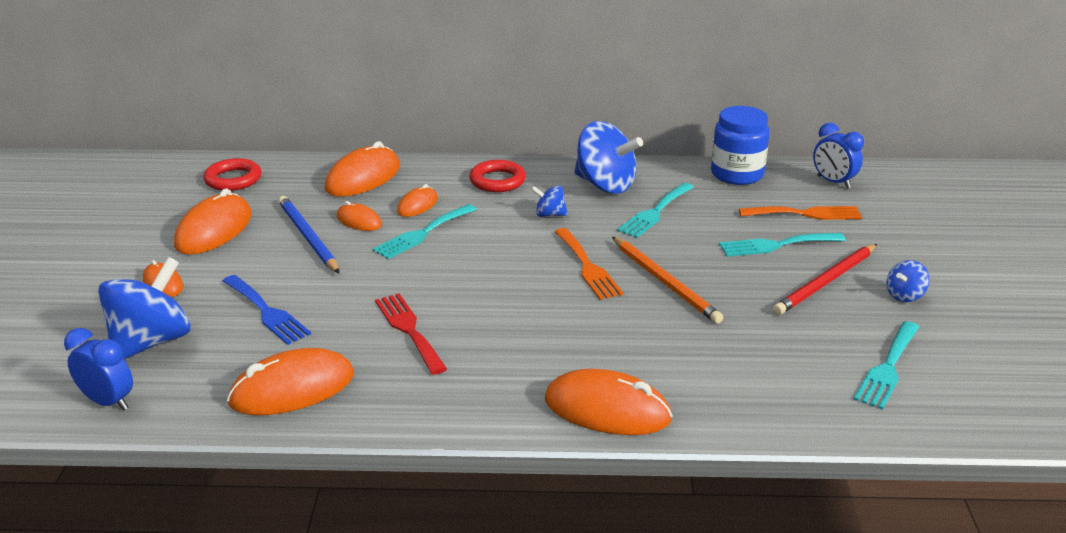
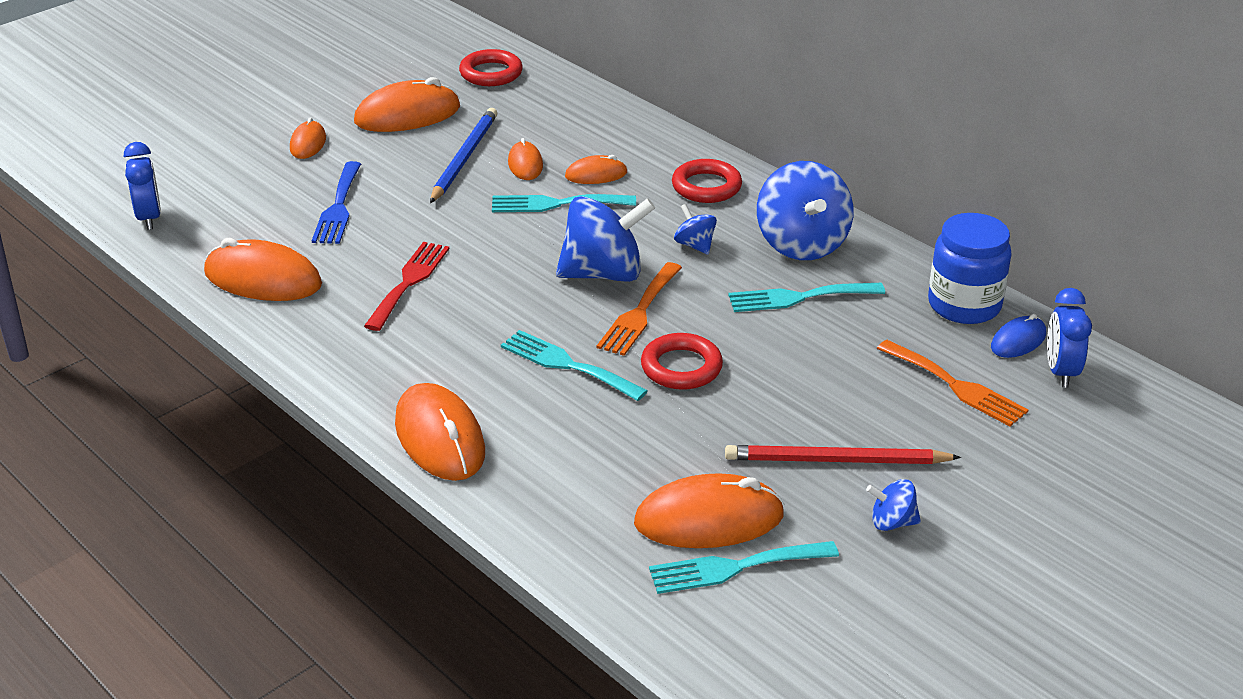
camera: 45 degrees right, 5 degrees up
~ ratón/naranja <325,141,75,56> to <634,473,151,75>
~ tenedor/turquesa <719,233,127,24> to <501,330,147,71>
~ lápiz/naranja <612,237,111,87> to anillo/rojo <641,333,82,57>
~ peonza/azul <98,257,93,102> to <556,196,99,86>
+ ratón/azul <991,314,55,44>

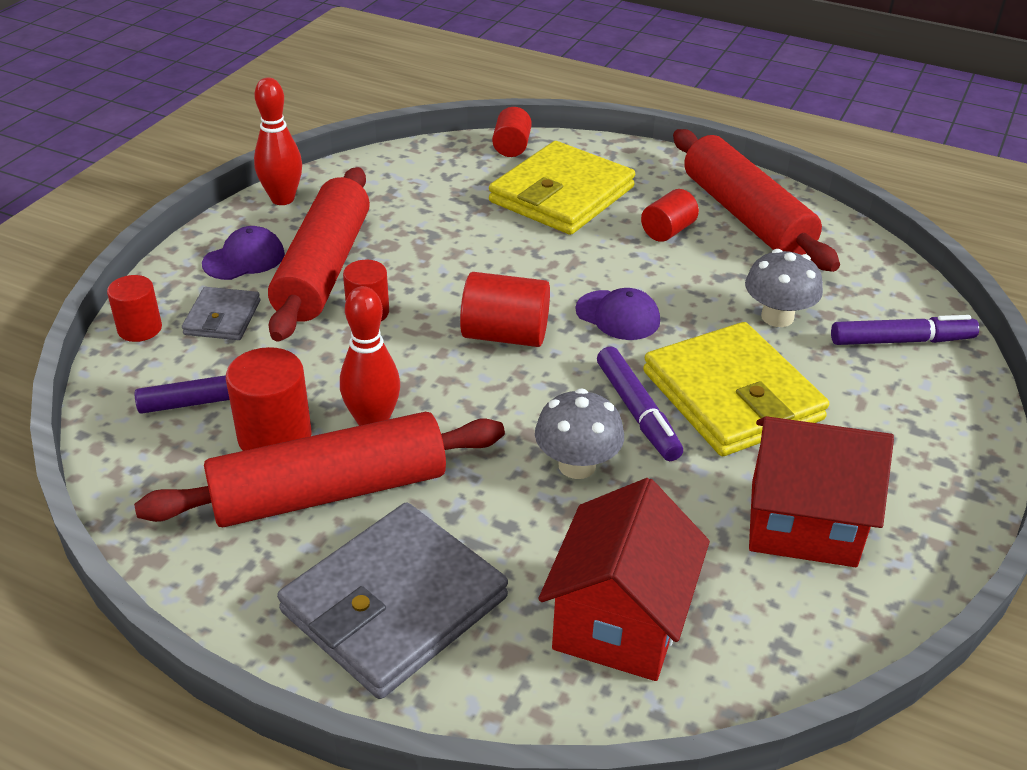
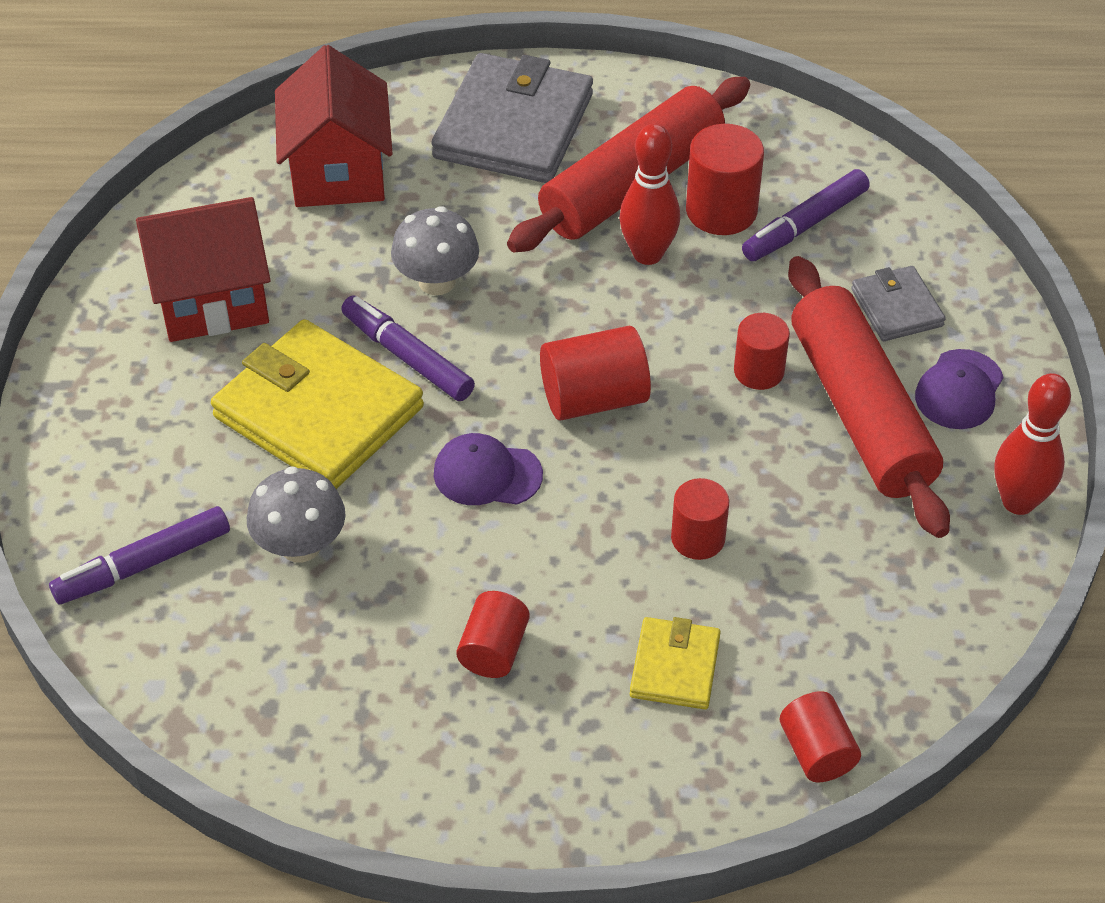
camera: 155 degrees right, 10 degrees up
- rodillo/rojo <673,129,167,143>
~ cartera/amarillo <489,141,146,94> = <630,617,91,92> x0.50
~ cilindro/rojo <107,275,55,67> to <671,478,58,82>

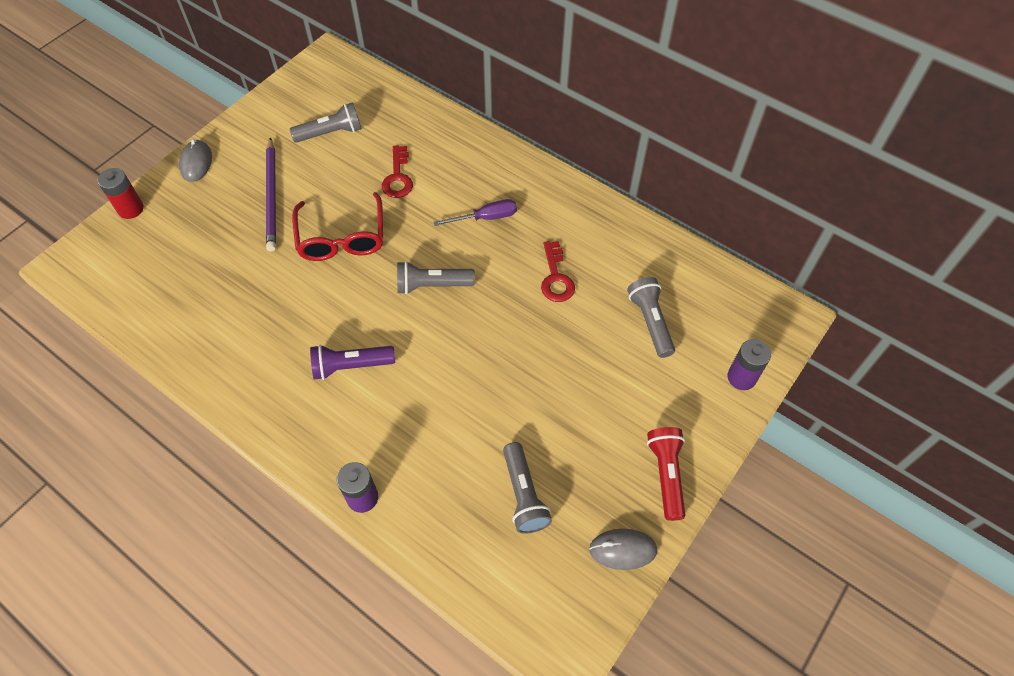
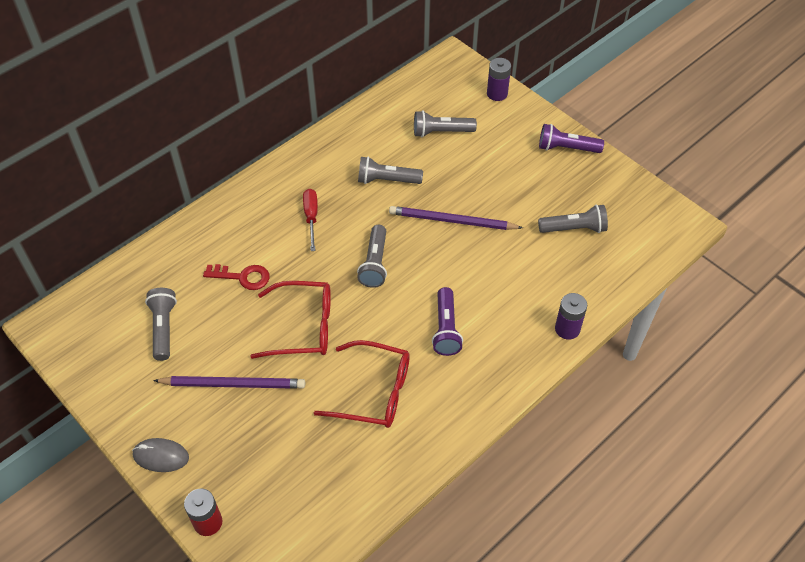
camera: 80 degrees left, 5 degrees down
~ destornillador/morado <433,199,84,27> to destornillador/rojo <303,189,15,62>
~ llave/rojo <541,241,34,61> to lámpara de mano/gris <358,156,65,28>
~ lámpara de mano/rojo <647,427,38,94> to lámpara de mano/morado <539,124,65,29>
- ratón/gris <589,528,68,42>
+ lápiz/morado <389,206,134,24>
+ gafas/rojo <314,340,96,88>

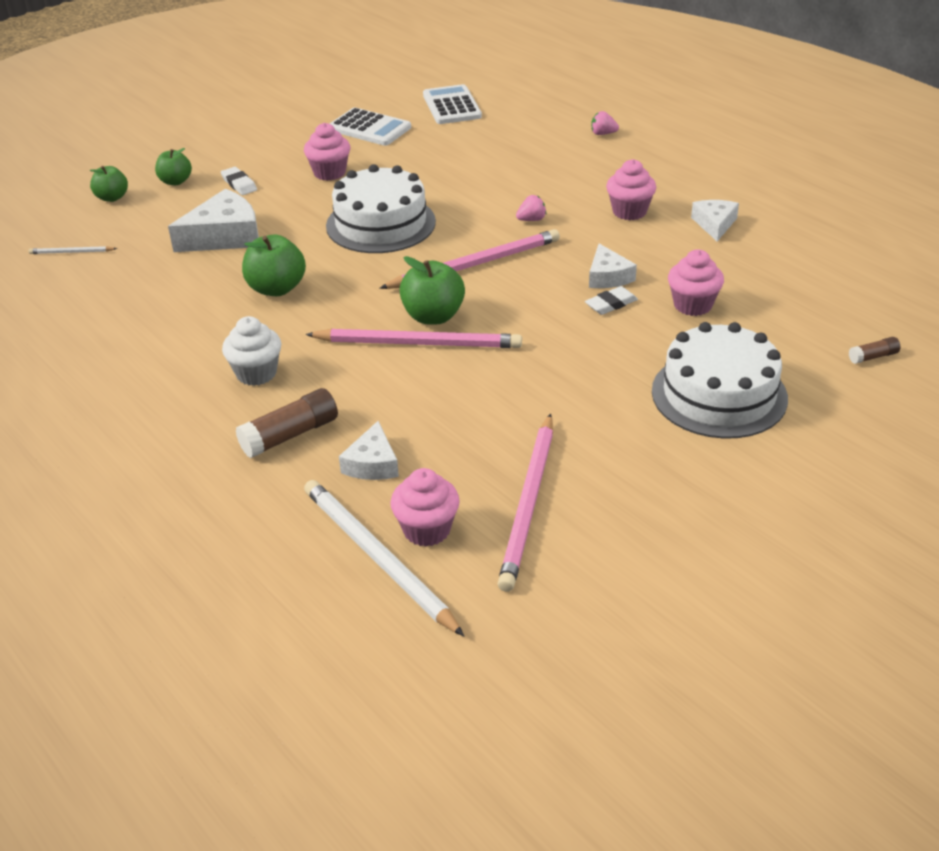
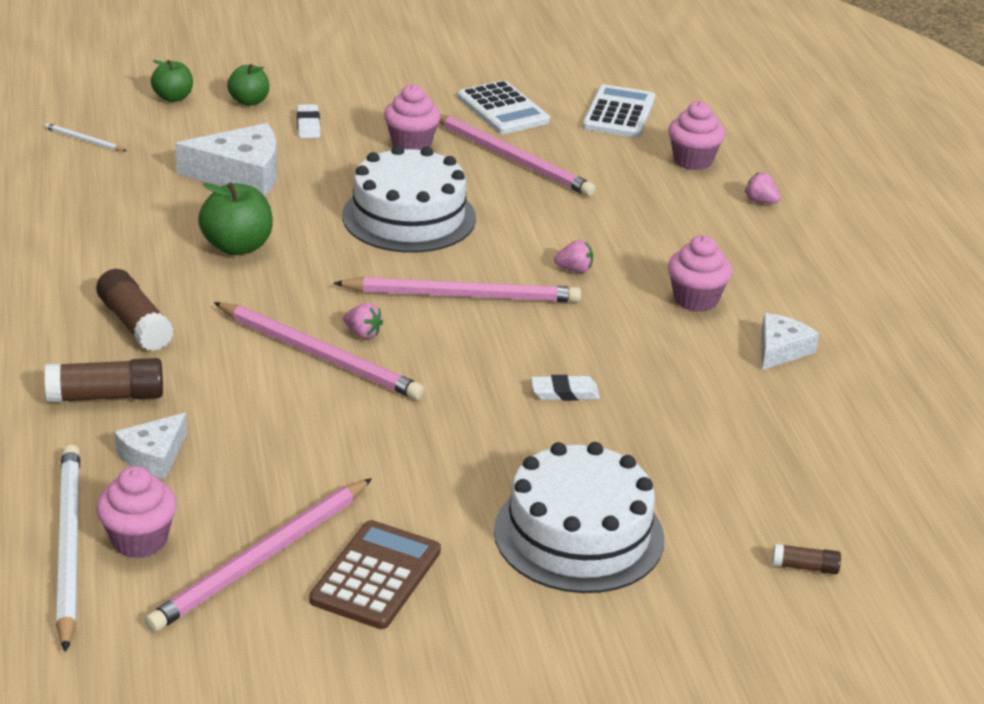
camera: 25 degrees right, 5 degrees down
- queso/blanco <589,244,48,44>
~ magdalena/rosa <668,249,56,67> to <668,101,57,69>
~ manzana/verde <399,256,66,69> to fresa/rosa <343,303,40,36>
~ magdalena/blanco <222,316,60,70> to barra de pegamento/marrón <96,269,78,82>
+ lápiz/rosa <439,114,157,83>
+ calculadora/marrón <309,520,132,109>

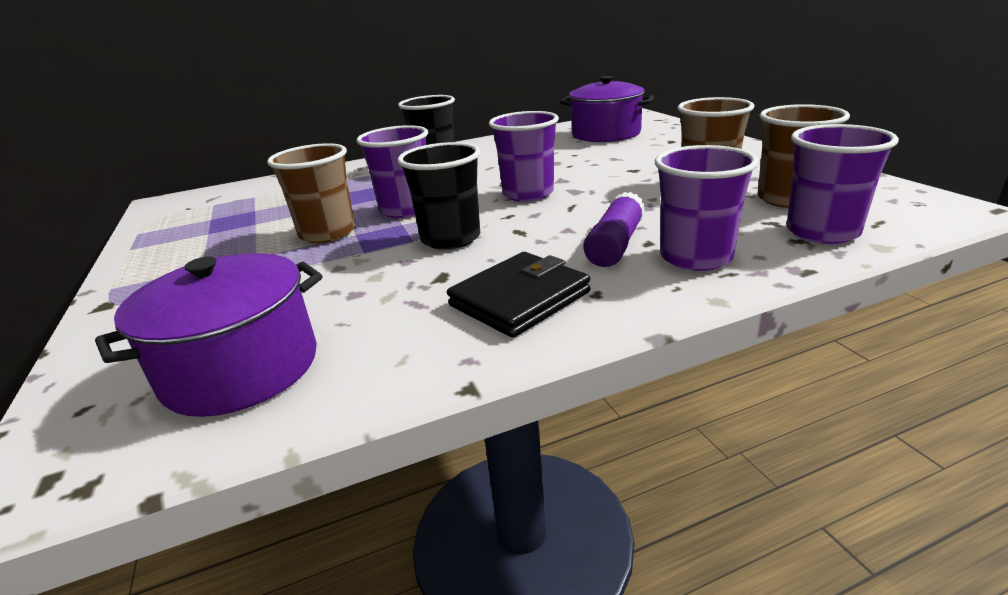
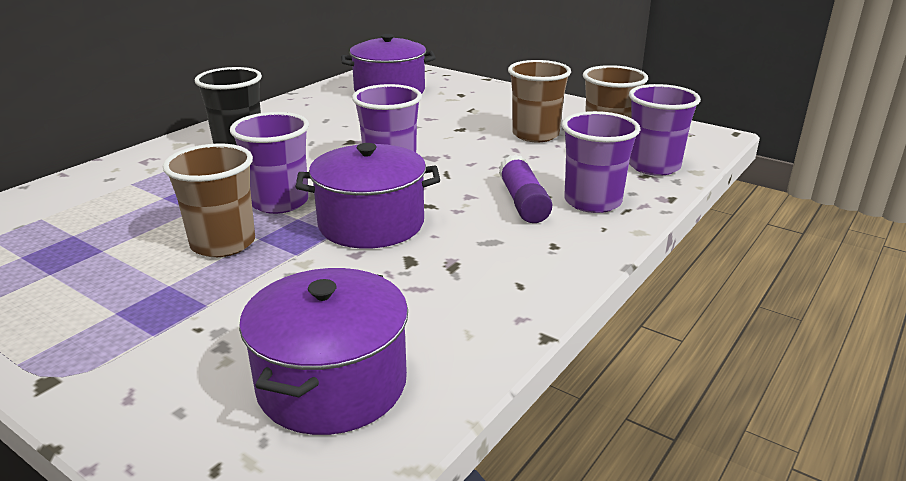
camera: 35 degrees left, 0 degrees up
~ vaso/negro <398,142,83,108> to olla/morado <296,143,144,106>
- cartera/negro <447,252,143,86>

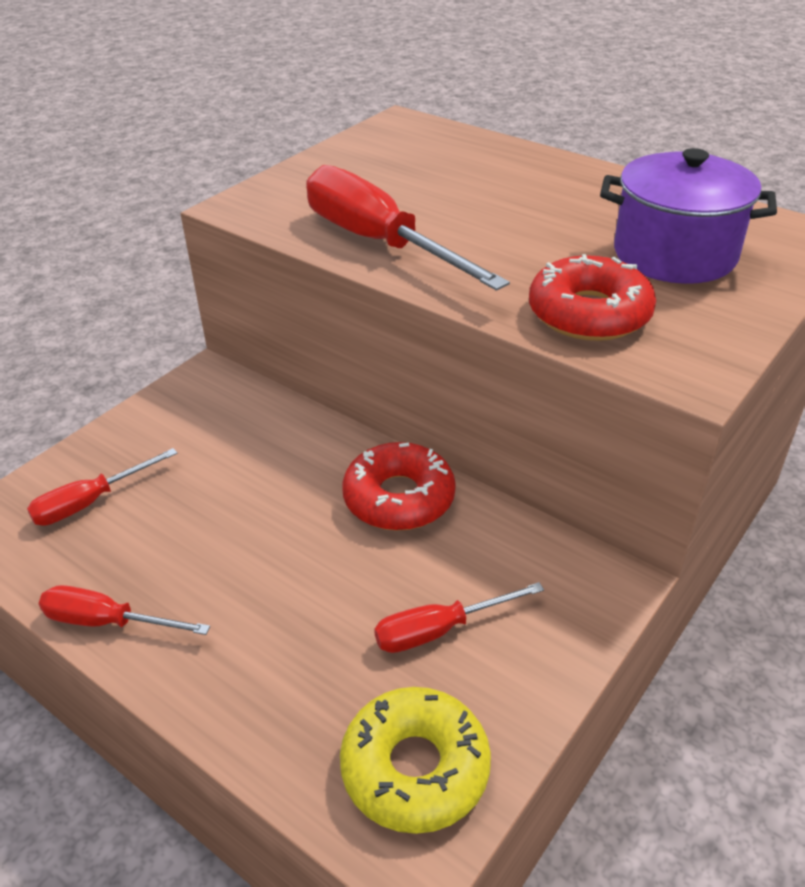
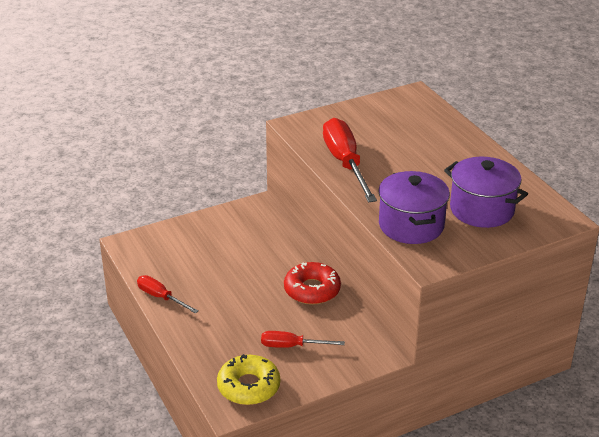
camera: 25 degrees right, 5 degrees down
~ rosquilla/rojo <529,254,127,87> to olla/morado <378,171,72,73>
- destornillador/rojo <27,448,150,78>

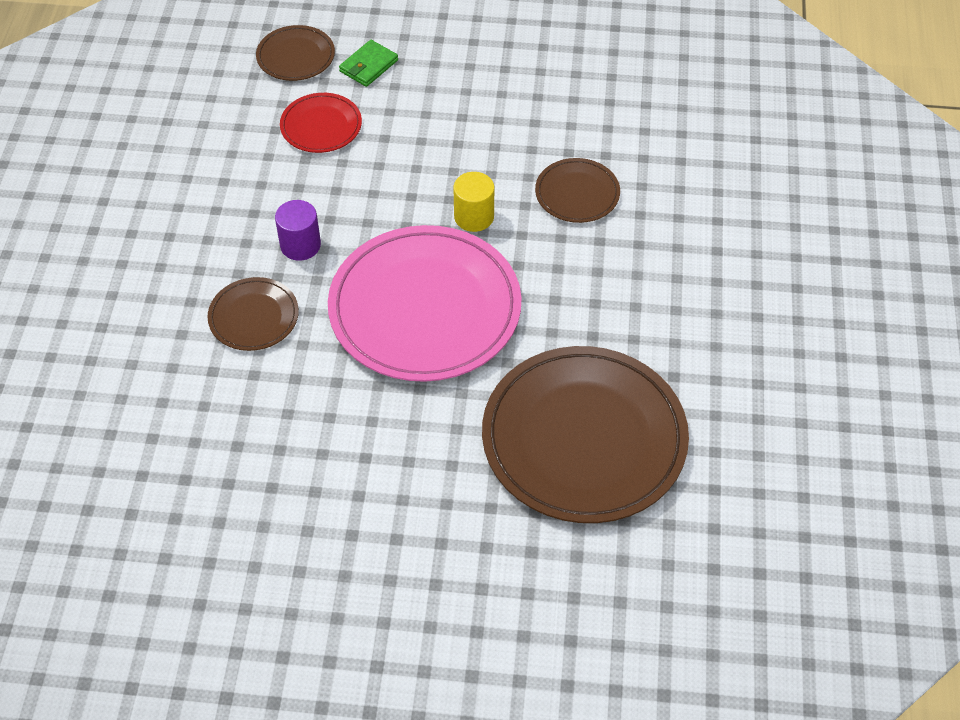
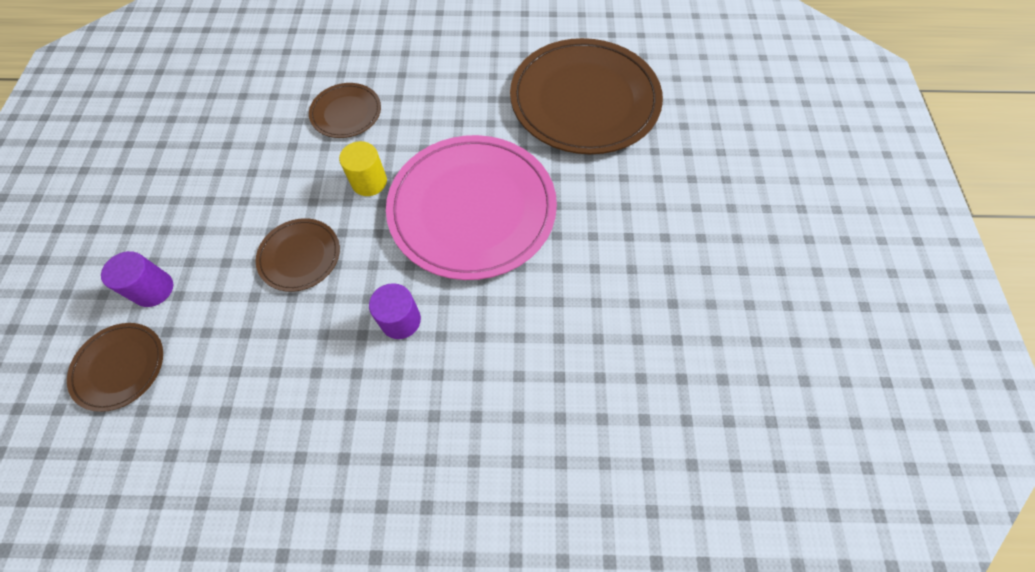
camera: 95 degrees left, 10 degrees up
~ cartera/verde <339,40,59,47> to cilindro/morado <101,251,72,56>
- plato/rojo <280,93,82,60>
~ plato/marrón <208,277,91,74> to <256,218,84,74>

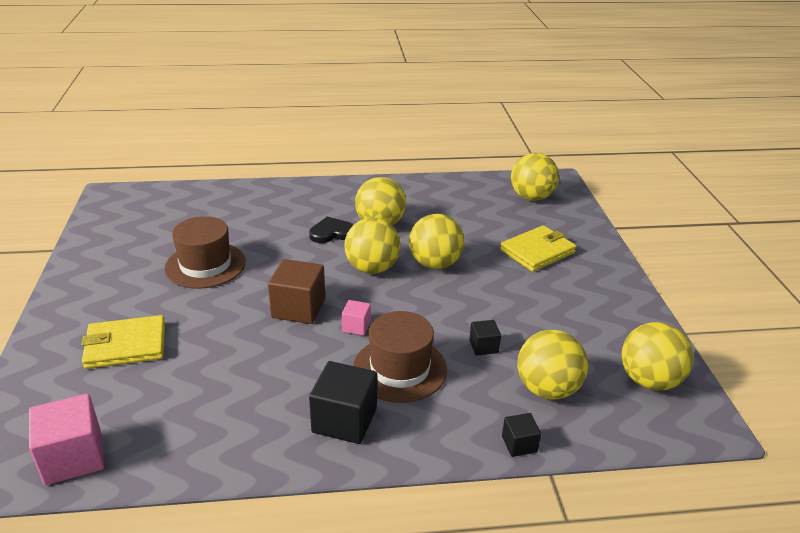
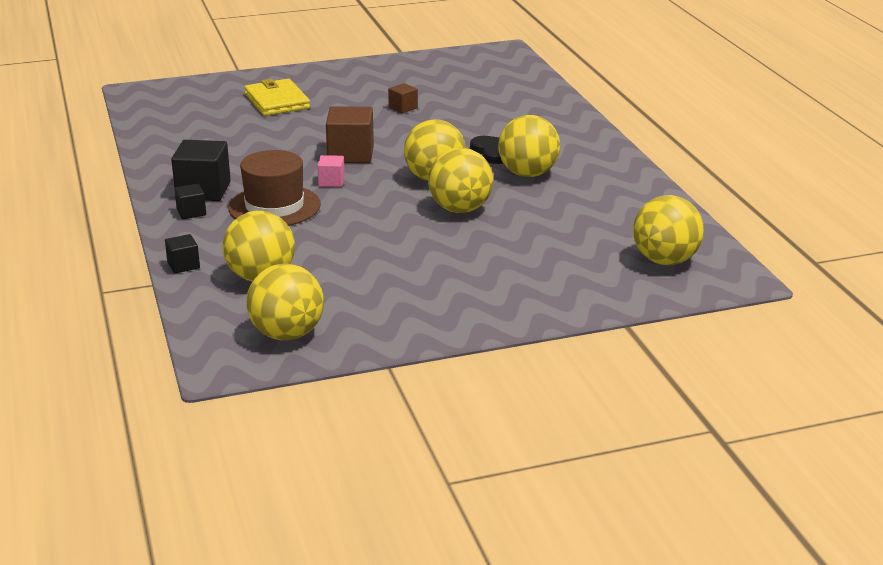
camera: 80 degrees right, 5 degrees down
~ sombrero/marrón <164,216,82,73> to cubo/marrón <388,83,30,30>
- cartera/amarillo <500,225,76,47>
~ cubo/negro <469,320,32,36> to <174,184,32,35>
- cubo/rosa <29,394,75,91>

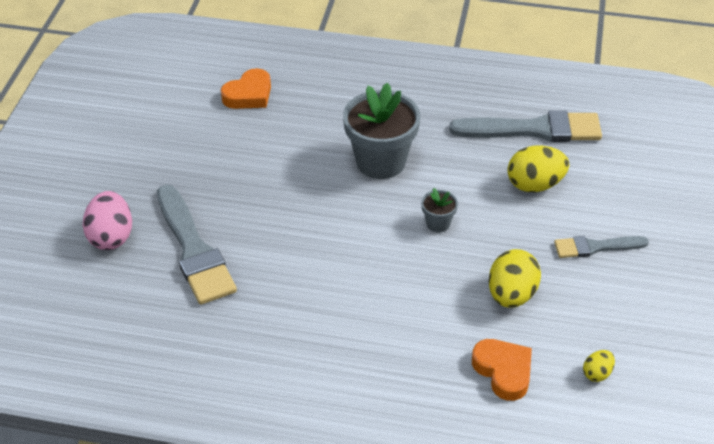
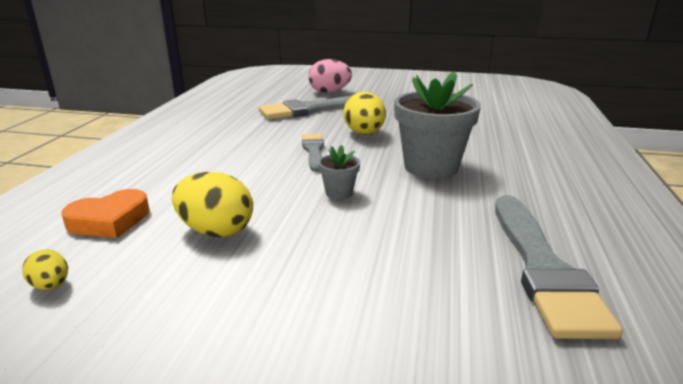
camera: 90 degrees right, 20 degrees down
- corazón/naranja <221,68,50,41>
~ huevo/amarillo <507,146,62,46> to <343,92,43,43>
~ pincel/gris <554,236,95,22> to <302,134,22,38>

